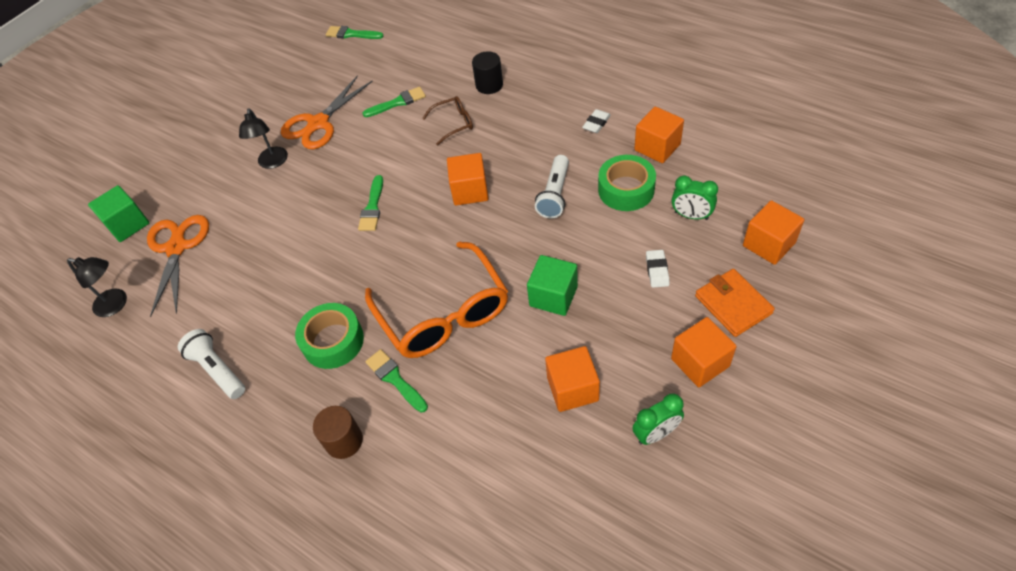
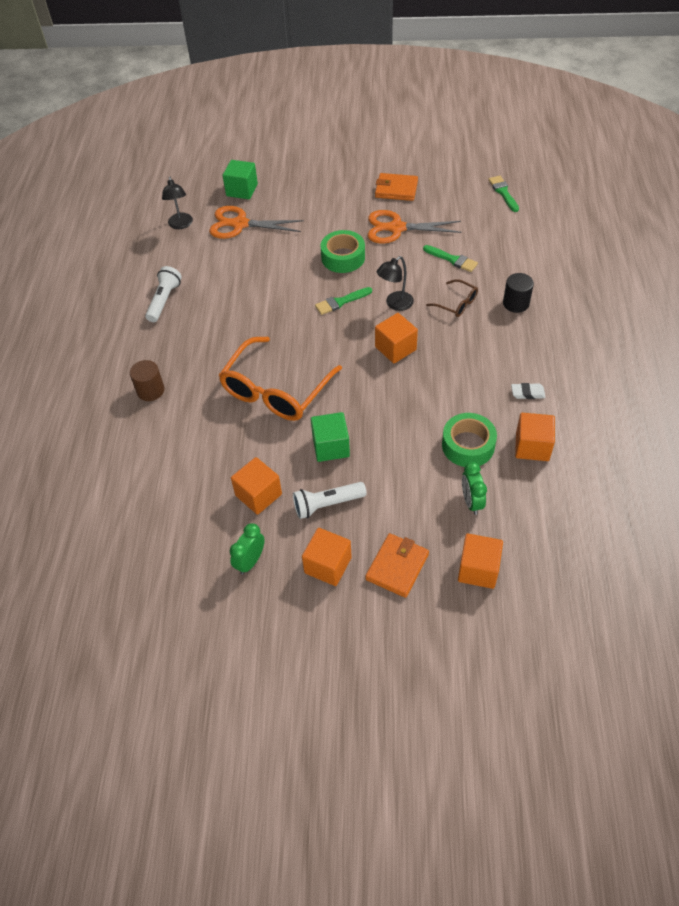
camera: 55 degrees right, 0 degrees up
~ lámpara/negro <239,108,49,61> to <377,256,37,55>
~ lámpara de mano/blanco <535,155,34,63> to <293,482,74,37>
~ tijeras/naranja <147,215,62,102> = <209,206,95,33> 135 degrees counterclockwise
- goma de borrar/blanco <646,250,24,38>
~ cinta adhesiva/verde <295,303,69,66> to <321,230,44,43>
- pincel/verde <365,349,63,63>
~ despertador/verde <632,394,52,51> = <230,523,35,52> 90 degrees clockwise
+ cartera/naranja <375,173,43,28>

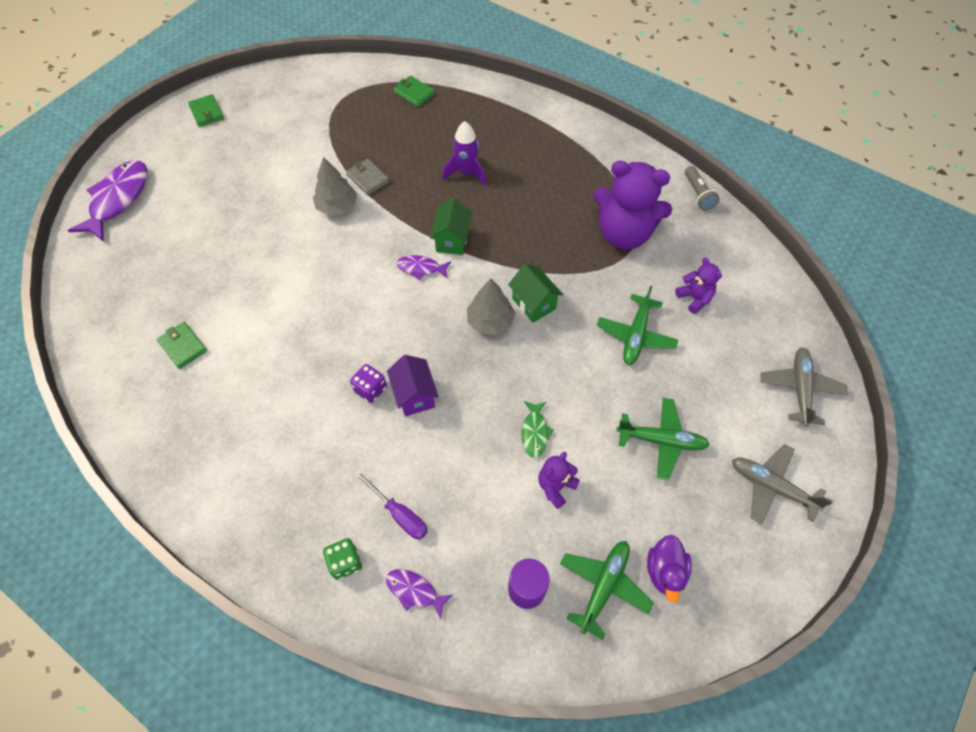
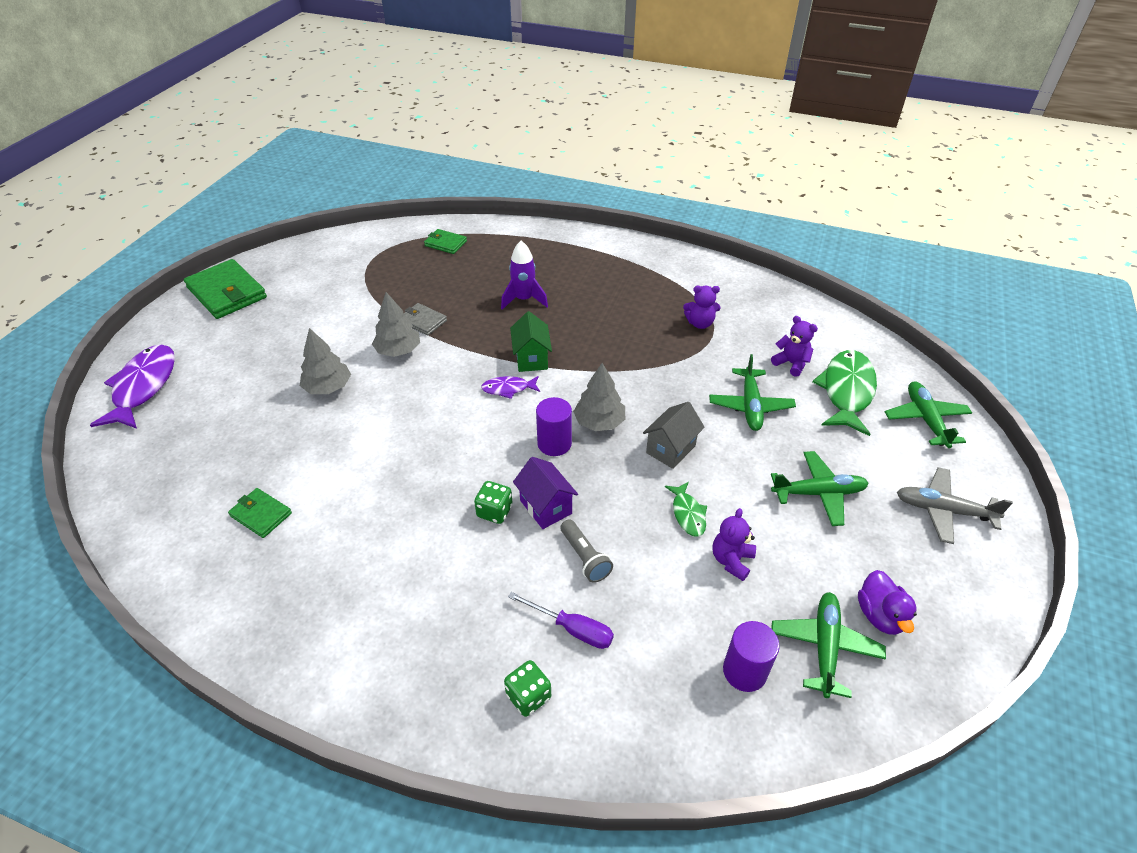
camera: 15 degrees left, 15 degrees down
~ cartera/verde <188,94,36,33> = <184,259,83,60> x1.89
~ osito/morado <593,161,79,89> = <683,286,38,43> x0.47
~ lámpara de mano/gris <685,166,34,45> to <560,519,53,64>
- casa/verde <508,264,55,59>
~ avión/gris <761,347,87,80> to avión/verde <885,381,87,67>
~ dado/morado <350,364,37,39> to dado/verde <474,481,39,43>
- pez/morado <386,569,67,50>
+ árbol/gris <300,328,51,66>
+ pez/verde <812,350,65,86>
+ cilindro/morado <536,397,36,59>
+ casa/gris <643,402,62,67>

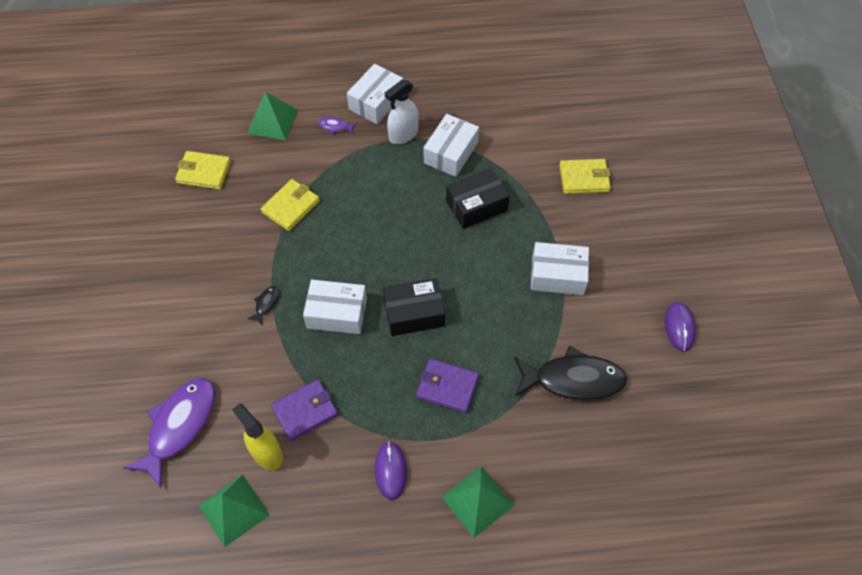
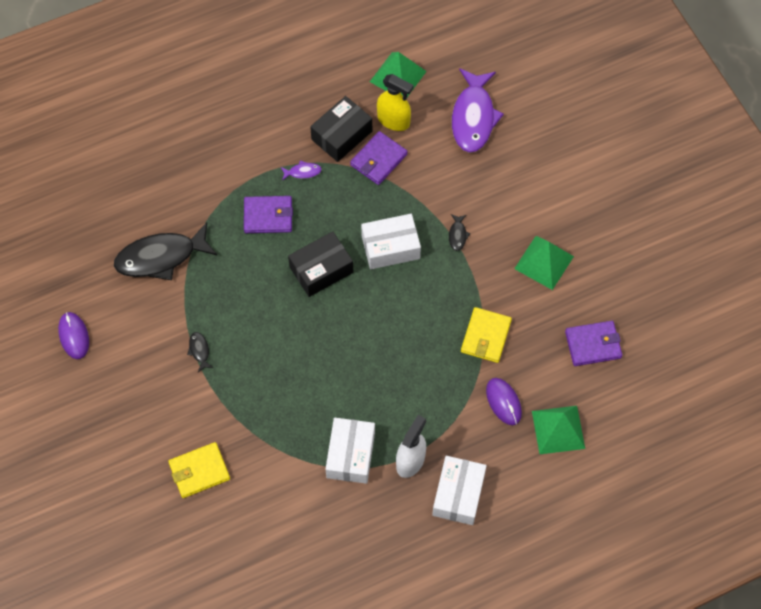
camera: 160 degrees right, 5 degrees up
~ pez/morado <318,117,39,17> to <281,160,41,21>
~ cartera/amarillo <175,151,56,39> to cartera/morado <565,321,57,45>
~ caja/negro <446,168,64,61> to <310,96,62,66>
~ caja/blanco <530,242,59,53> to pez/negro <187,332,27,40>
~ ratón/morado <375,441,32,59> to <486,378,36,47>
~ pirámide/verde <441,466,73,72> to <514,236,60,54>

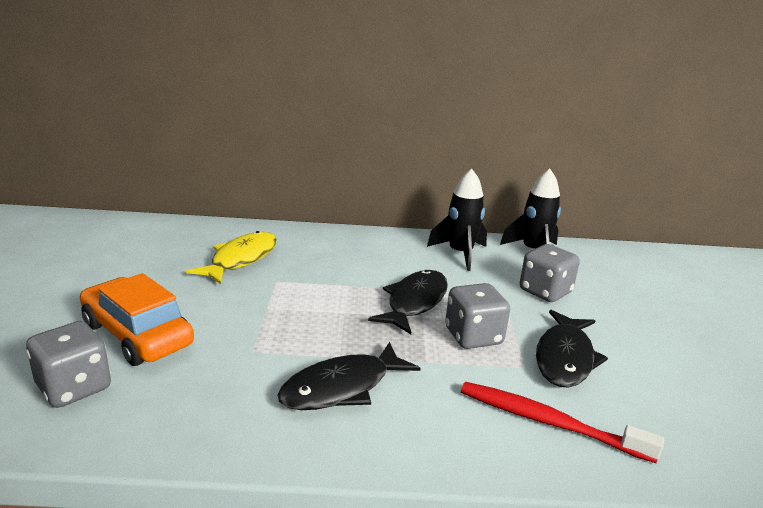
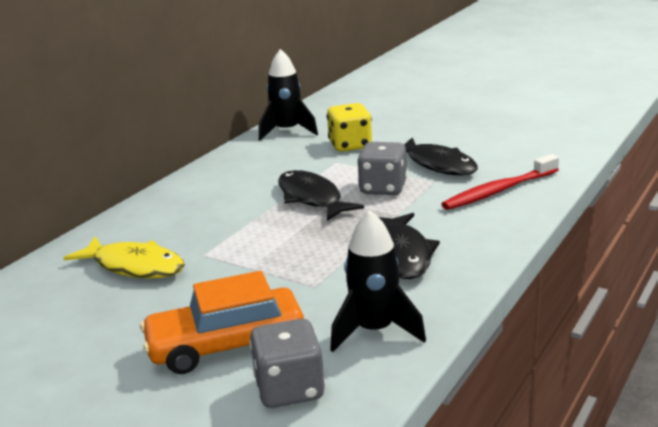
camera: 55 degrees left, 0 degrees up
~ cohete/negro <427,169,60,102> to <330,210,96,142>
~ pez/amarillo <186,231,91,53> = <64,237,121,42> 150 degrees clockwise
~ dado/gris <520,244,60,58> to dado/amarillo <327,103,45,49>

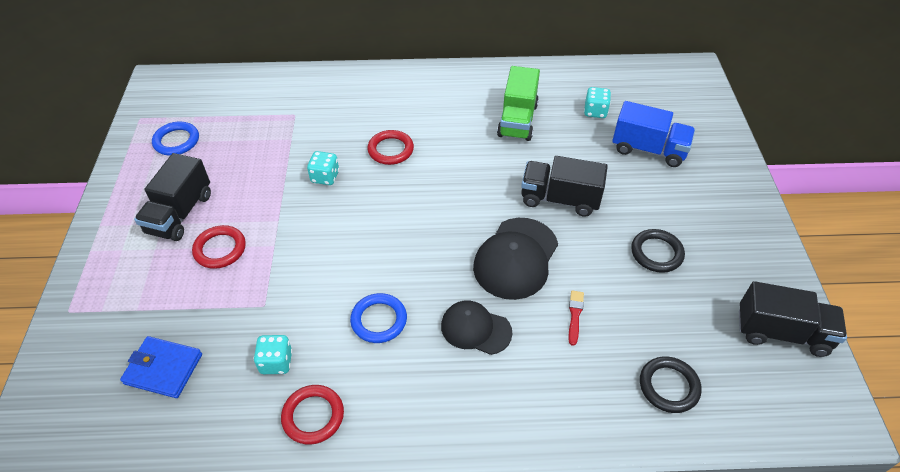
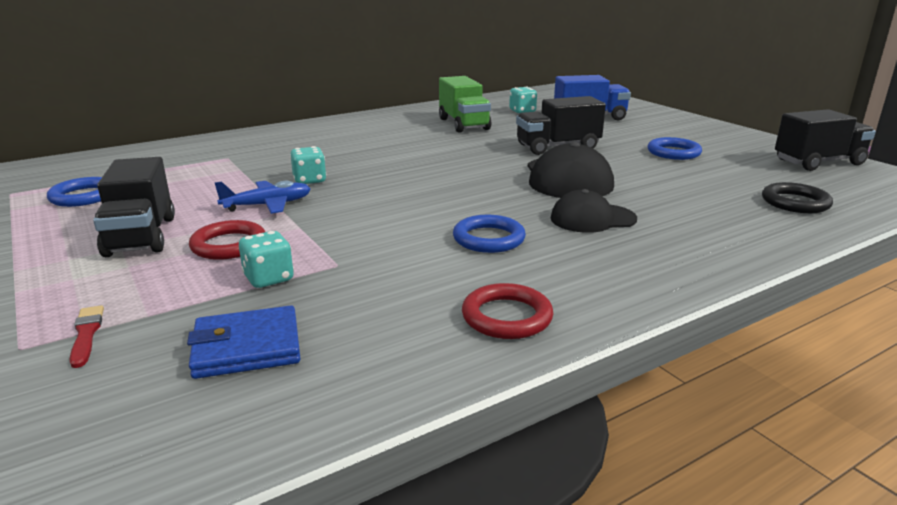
camera: 30 degrees left, 25 degrees down
- anillo/rojo <368,130,46,35>
~ anillo/negro <631,229,54,44> to anillo/azul <647,137,55,23>
~ pincel/rojo <569,290,15,56> to <70,305,34,63>
~ dado/turquesa <253,335,39,39> to <239,231,55,57>
+ avión/azul <214,181,97,33>

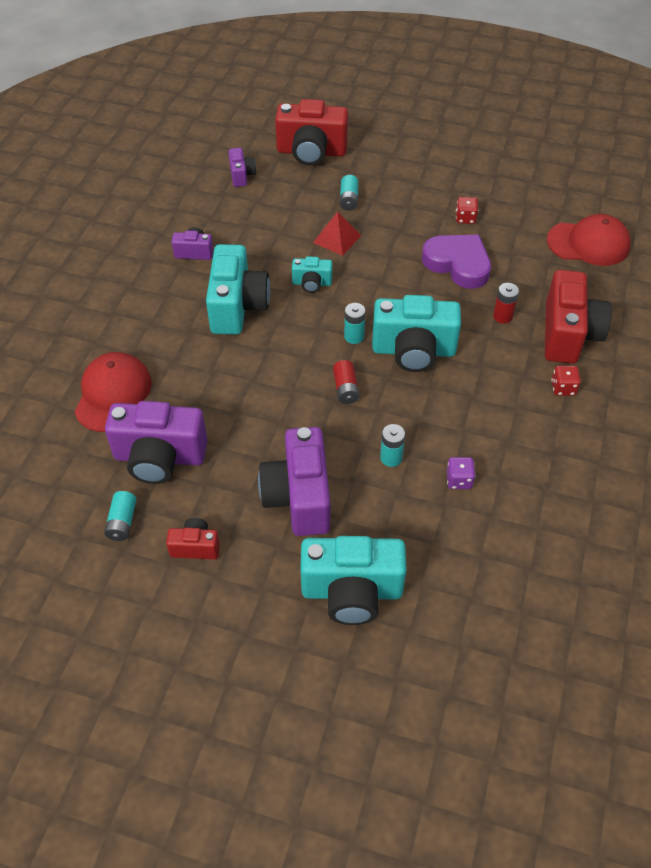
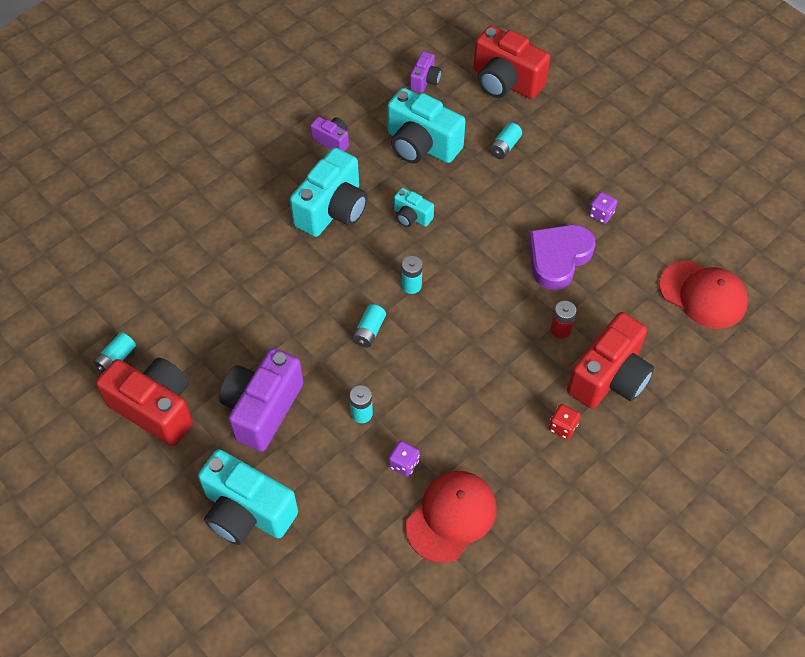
camera: 30 degrees right, 5 degrees up
~ dado/rojo <456,197,22,27> to dado/morado <588,192,29,32>
- pirámide/rojo <313,212,48,44>
~ corazón/morado <422,235,69,54> = <528,225,68,65> 120 degrees counterclockwise
~ cámara/turquesa <372,295,89,77> to <387,88,78,76>
~ gorra/rojo <75,352,77,80> to <406,471,91,92>
~ pila/rojo <333,360,27,44> to pila/turquesa <352,304,34,44>
- cámara/morado <105,401,103,83>
~ cámara/rojo <166,518,54,41> = <96,358,97,88> x2.00

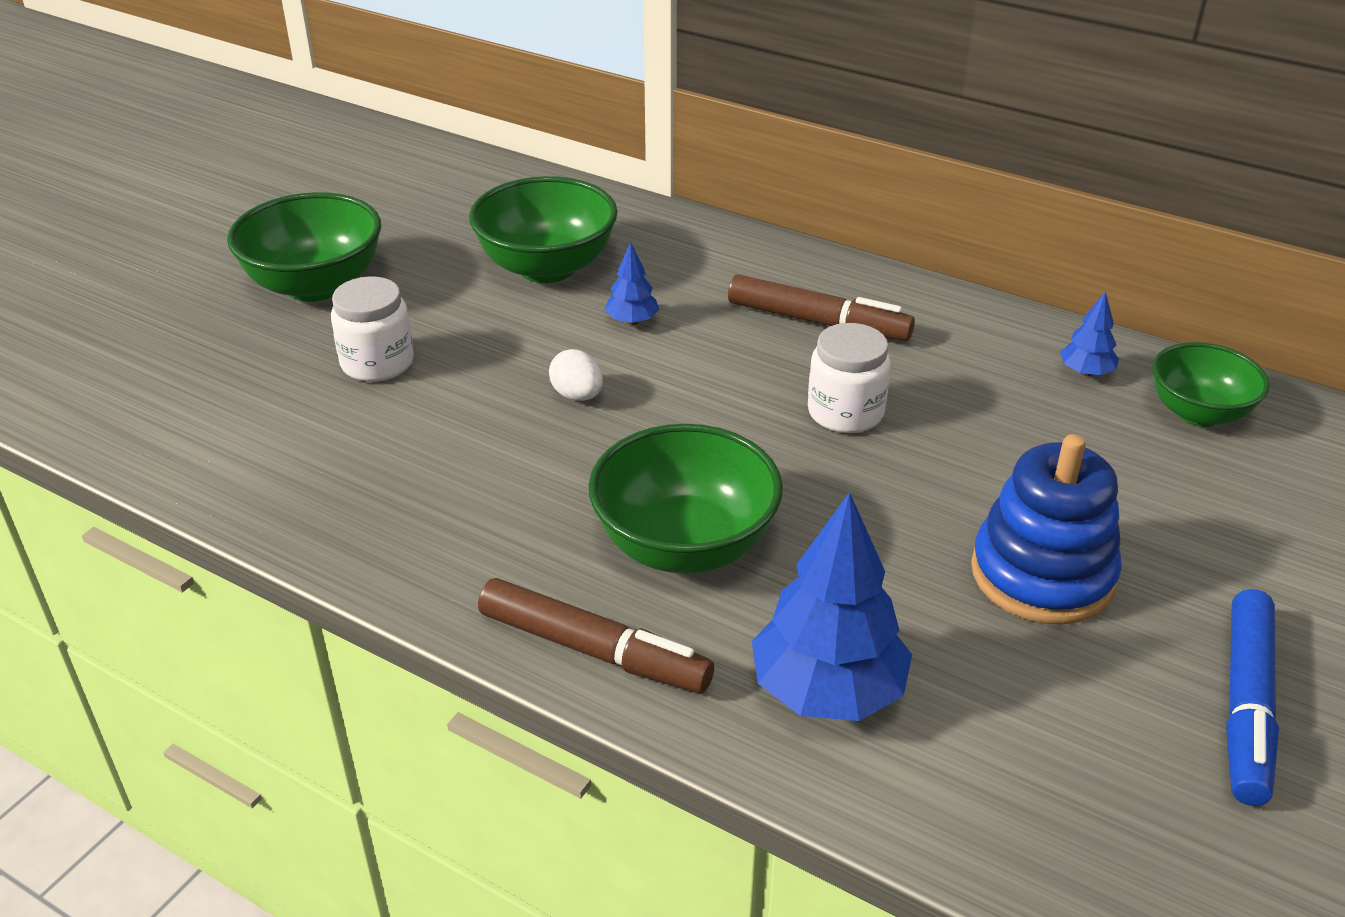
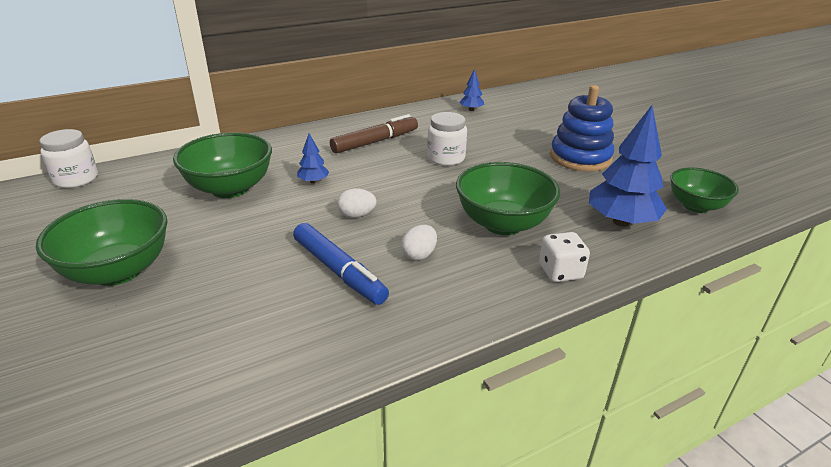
camera: 60 degrees left, 5 degrees down
~ tarro/blanco <331,276,83,106> to <40,129,58,59>
~ cuenco/verde <1152,342,118,85> to <670,168,69,45>
~ rotulador/marrón <478,578,236,115> to dado/blanco <539,232,51,50>
~ rotulador/azul <1226,589,53,217> to <293,223,96,82>
+ huevo/blanco <401,225,36,36>

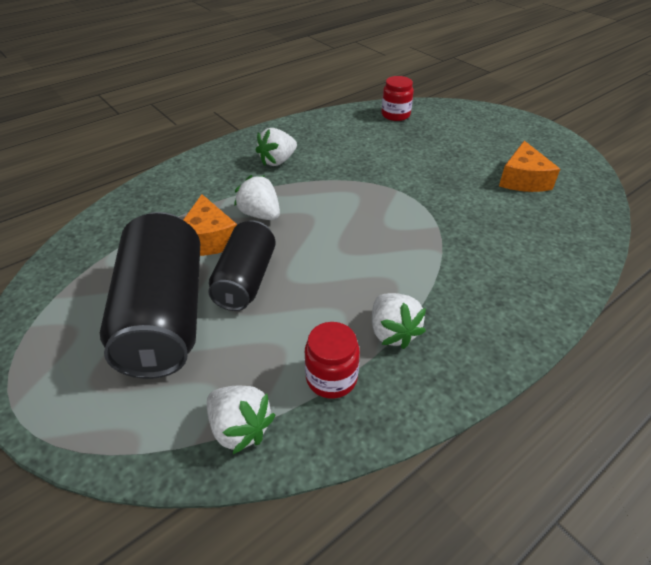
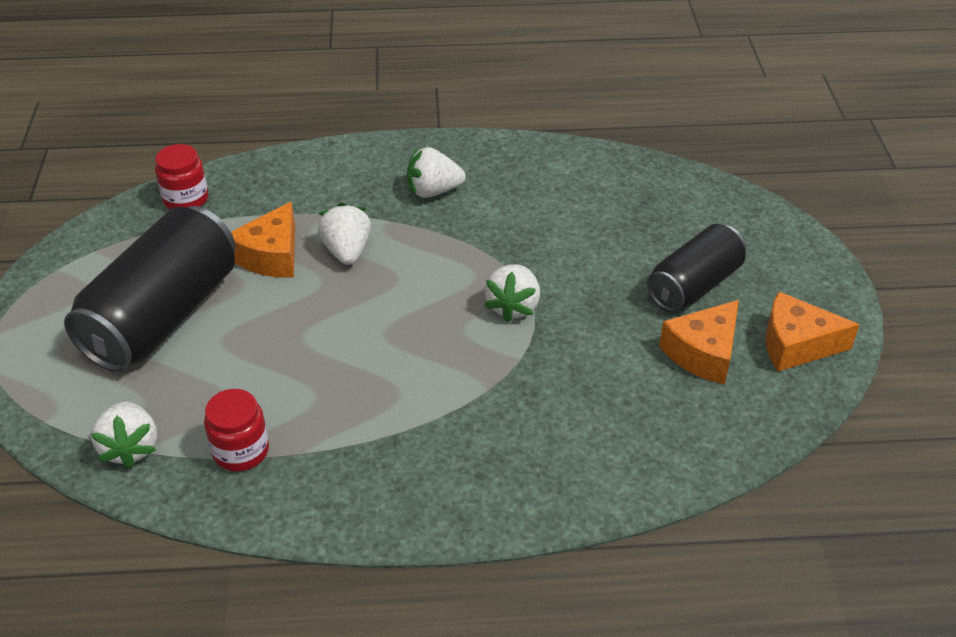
camera: 35 degrees right, 0 degrees up
~ tarro/rojo <381,76,33,45> to <155,144,53,65>
~ lata/negro <208,220,68,91> to <647,224,99,88>
~ fresa/blanco <372,293,54,56> to <484,264,56,59>
+ queso/naranja <765,292,95,79>

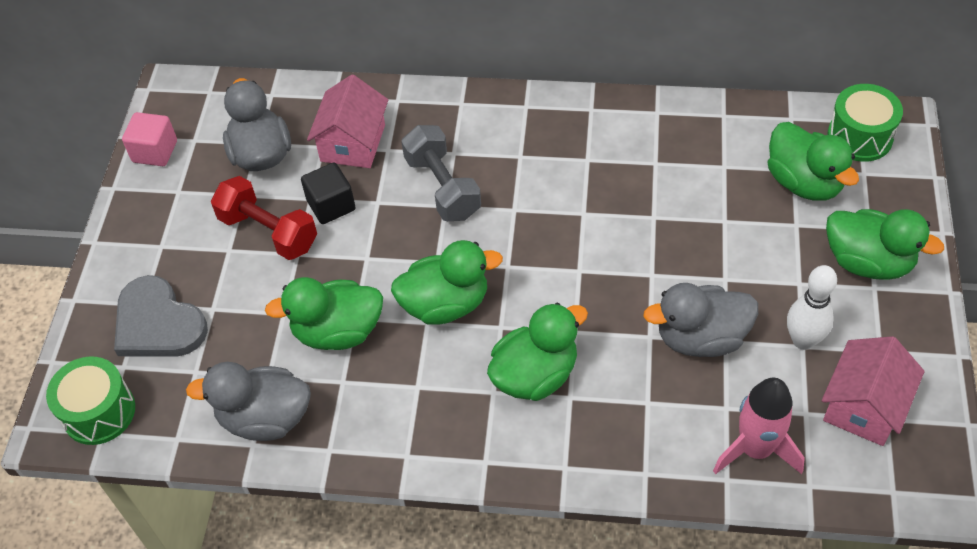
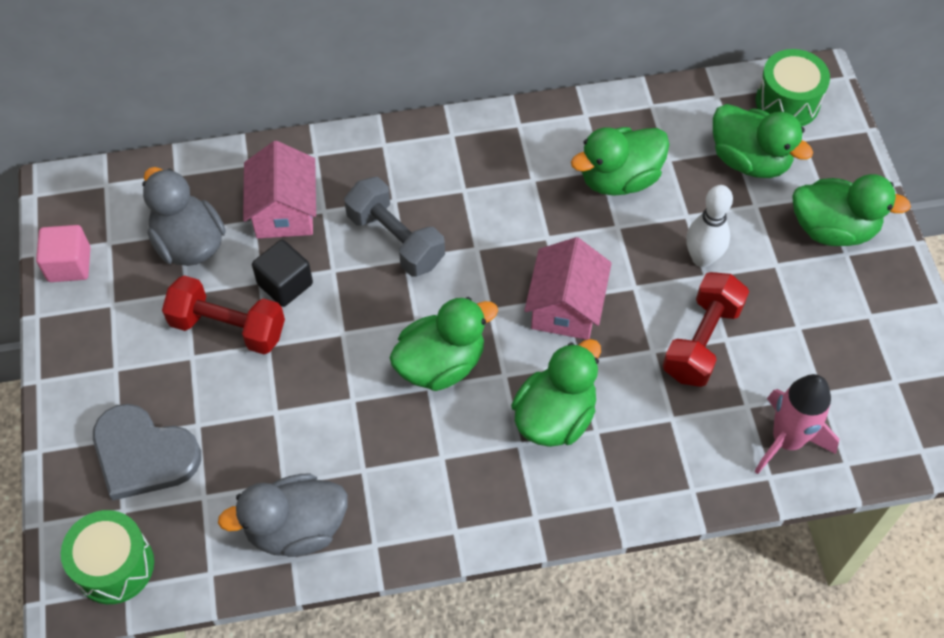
camera: 20 degrees left, 5 degrees up
~ bolo/blanco <787,265,50,85> to <686,185,47,82>
~ pato/verde <265,277,118,73> to <571,127,98,69>
~ pato/gris <643,283,115,74> to mancuerna/rojo <663,272,86,115>
~ casa/rosa <822,336,103,110> to <524,237,88,103>

